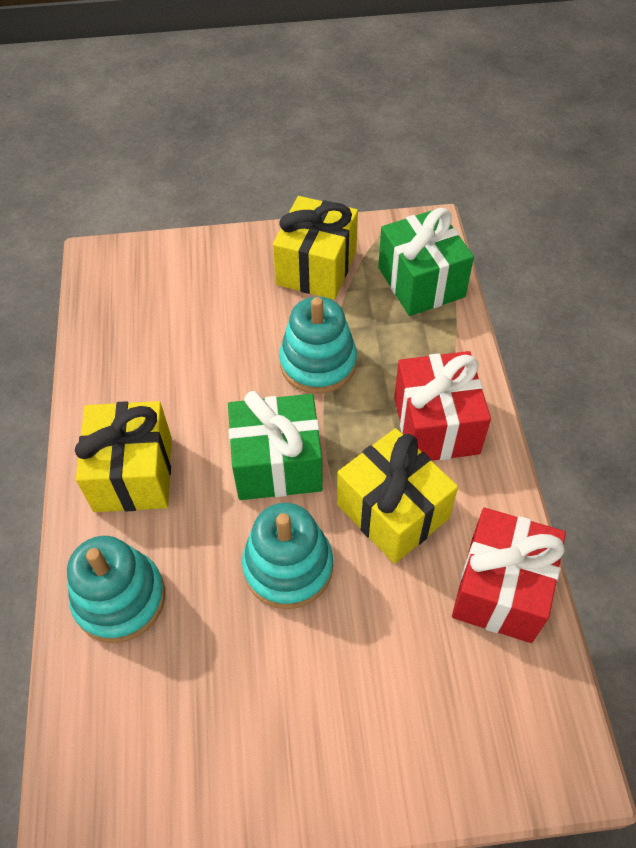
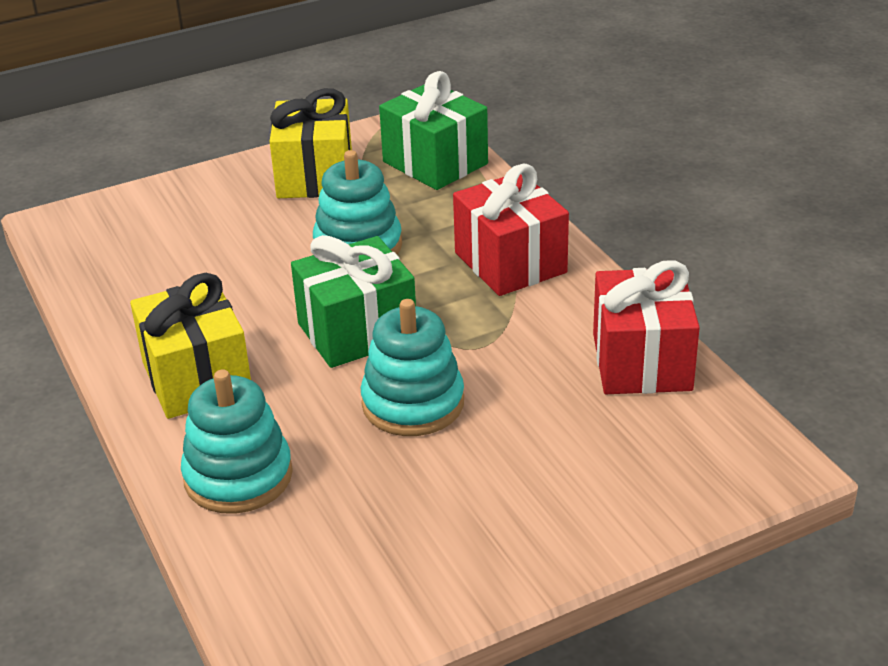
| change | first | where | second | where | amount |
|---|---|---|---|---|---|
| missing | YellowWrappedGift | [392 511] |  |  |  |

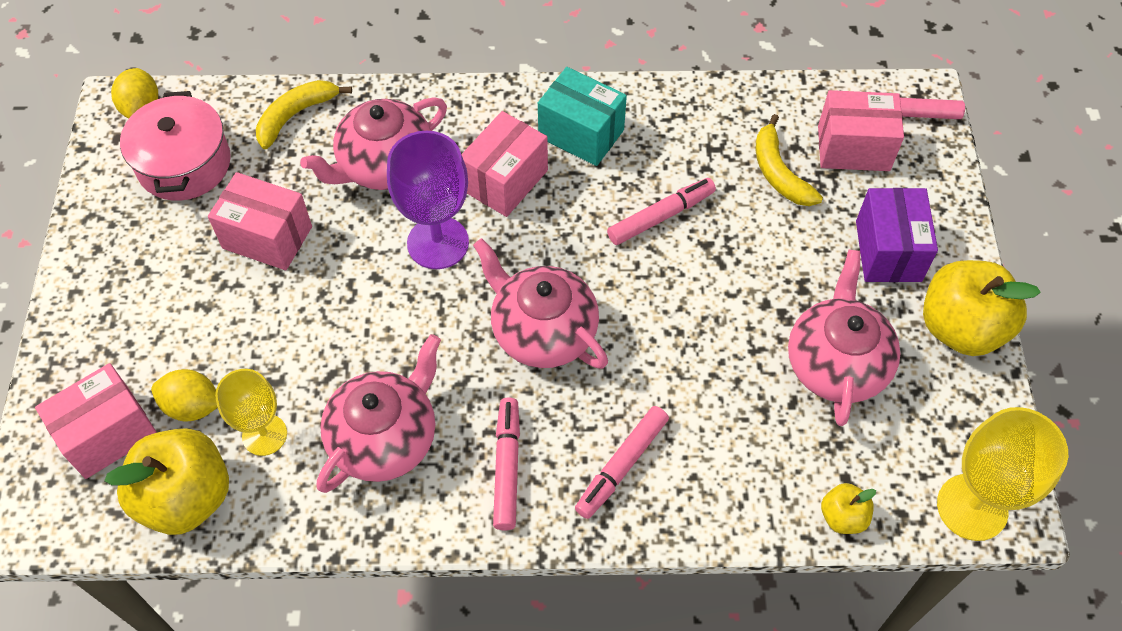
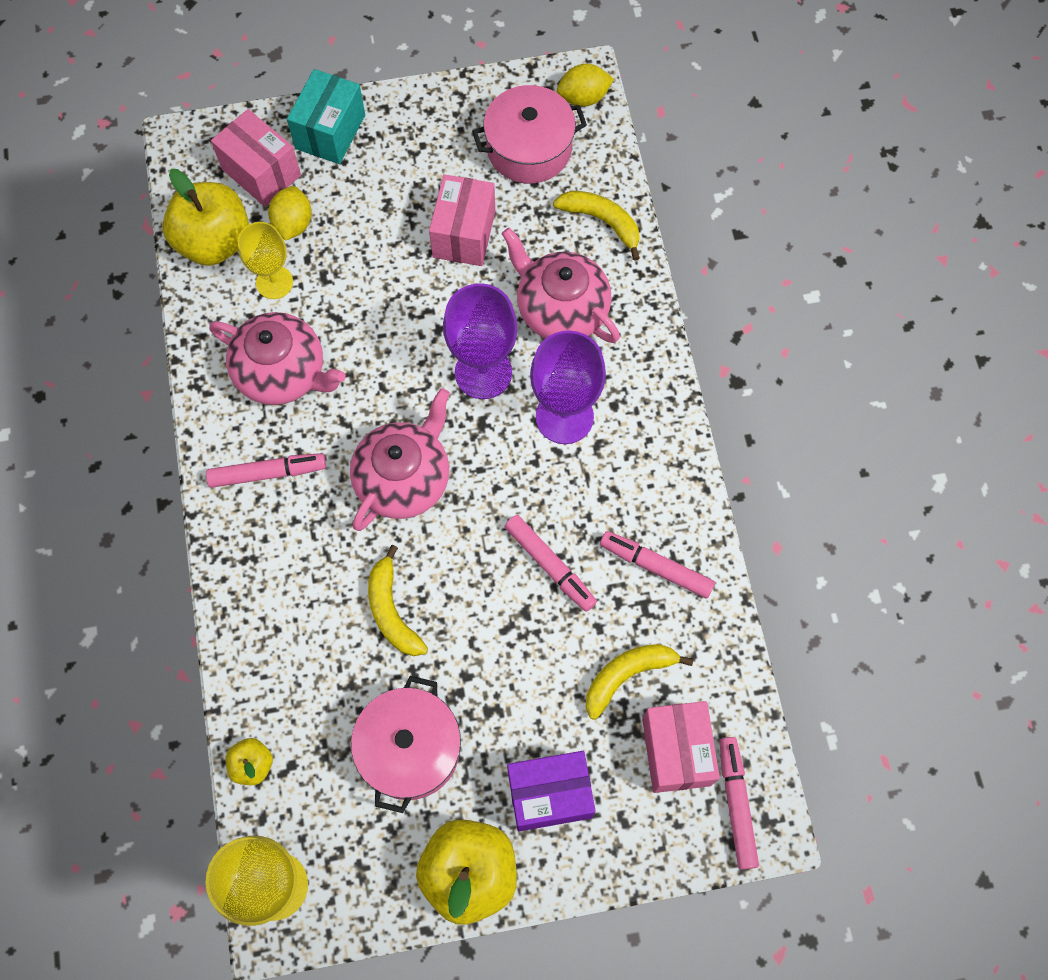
| change | first | where | second | where | amount |
|---|---|---|---|---|---|
| appeared |  |  | YellowBananaFruit | [392 611] |  |
| relocated | TurquoiseBox | [581 133] |  | [330 132] |  |
| relocated | PinkMarker | [621 466] |  | [656 567] |  |
| exchanged | PinkBox | [505 180] | VioletChalice | [564 417] |  |
| exchanged | PinkTeaPot | [836 363] | PinkCookingPot | [409 749] |  |

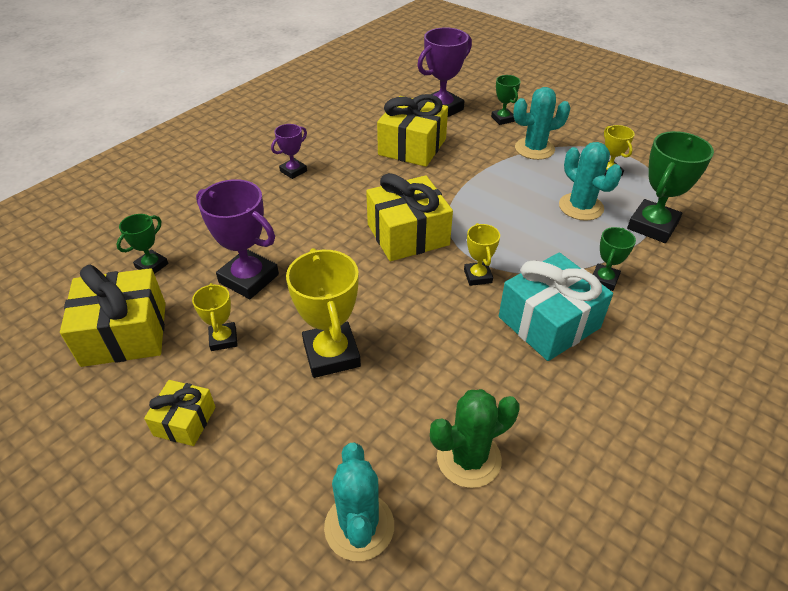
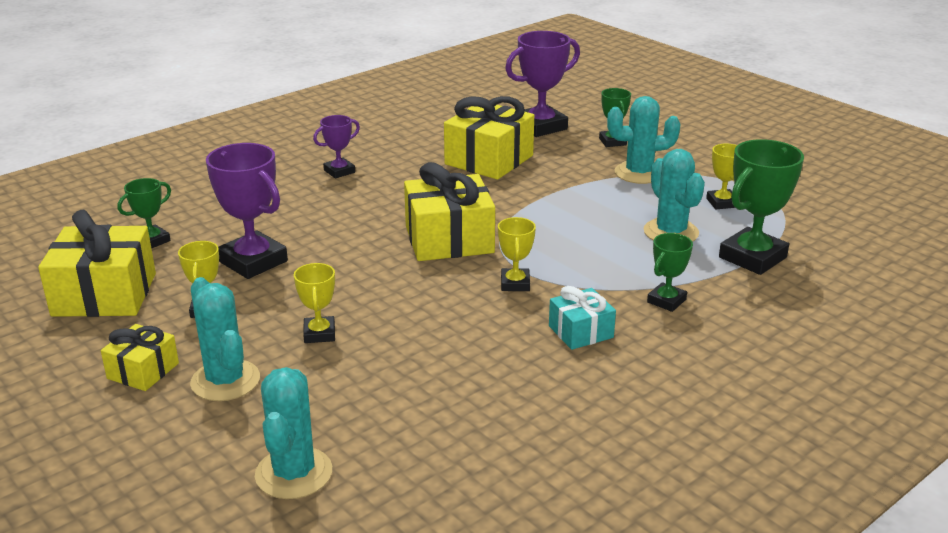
| change | first | where | second | where | amount |
|---|---|---|---|---|---|
| missing | LeafGreenPricklyPlant | [468 458] |  |  |  |
| appeared |  |  | TurquoisePricklyPlant | [225 381] |  |
| size | YellowAwardCup | [331 354] |  | [319 334] | x0.55 |
| size | TurquoiseWrappedGift | [549 322] |  | [580 332] | x0.55 |

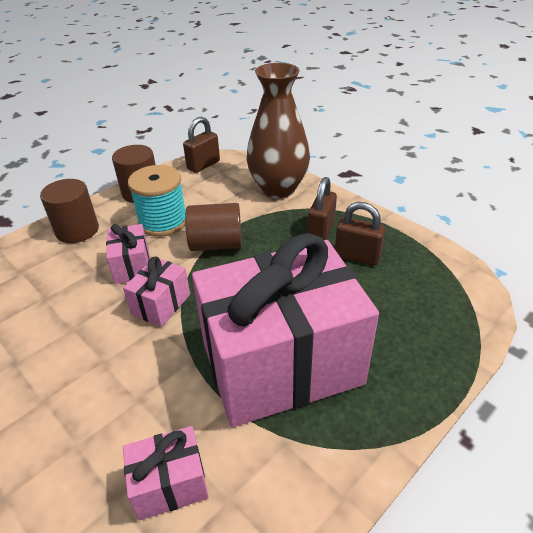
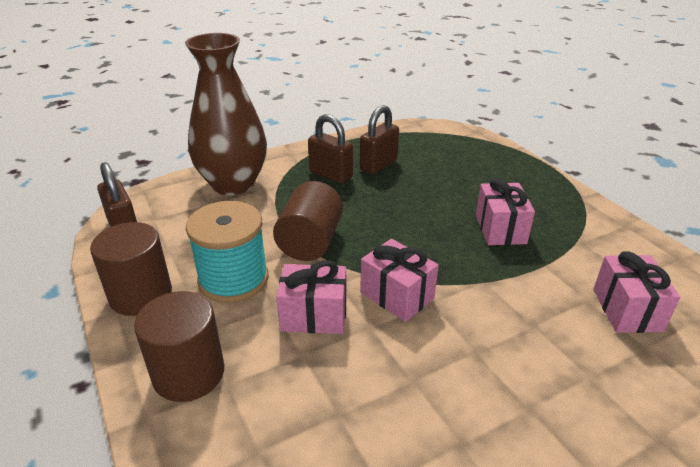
| change | first | where | second | where | amount |
|---|---|---|---|---|---|
| size | PinkWrappedGift | [281 363] |  | [500 229] | x0.41 |

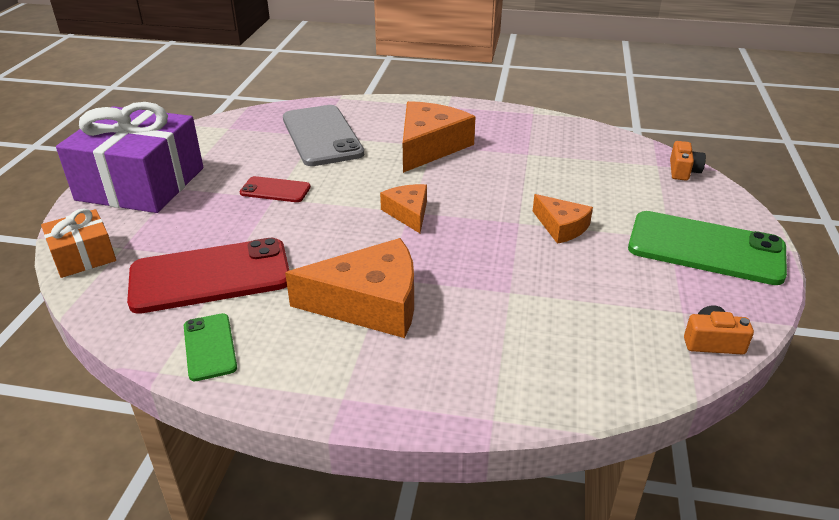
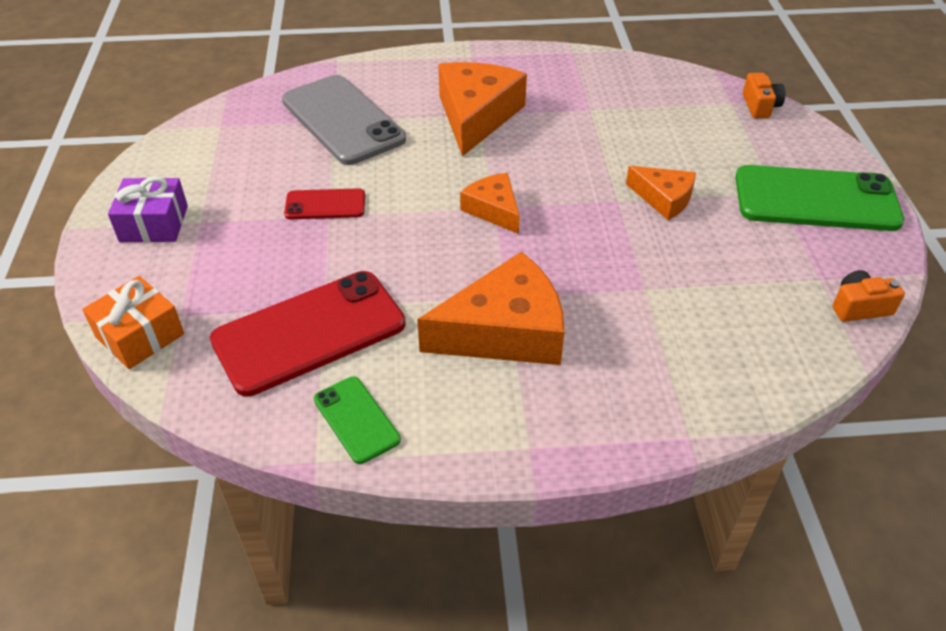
| change | first | where | second | where | amount |
|---|---|---|---|---|---|
| size | VioletWrappedGift | [141 184] |  | [154 223] | x0.49 |

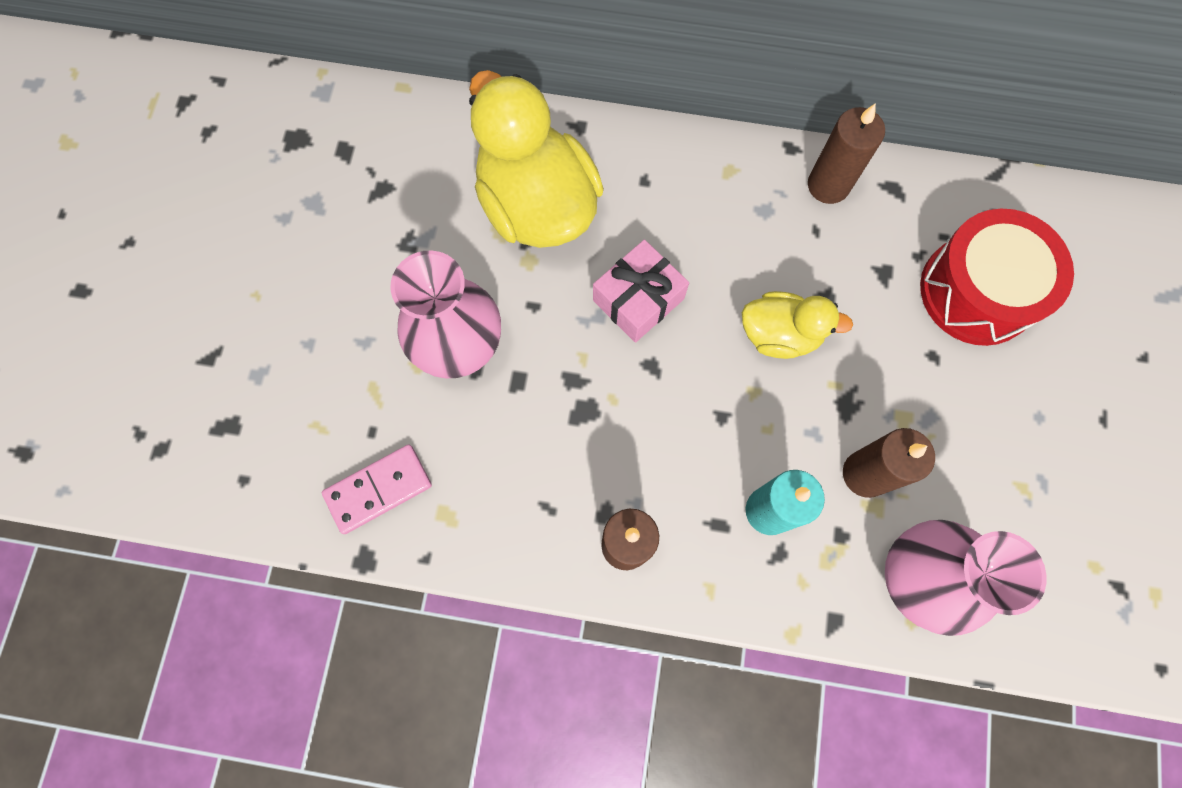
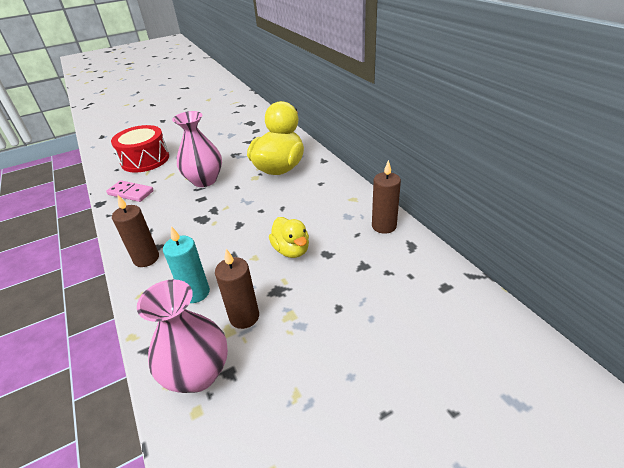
| change | first | where | second | where | amount |
|---|---|---|---|---|---|
| missing | PinkWrappedGift | [638 299] |  |  |  |
| relocated | ScarletDrum | [977 291] |  | [145 160] |  |

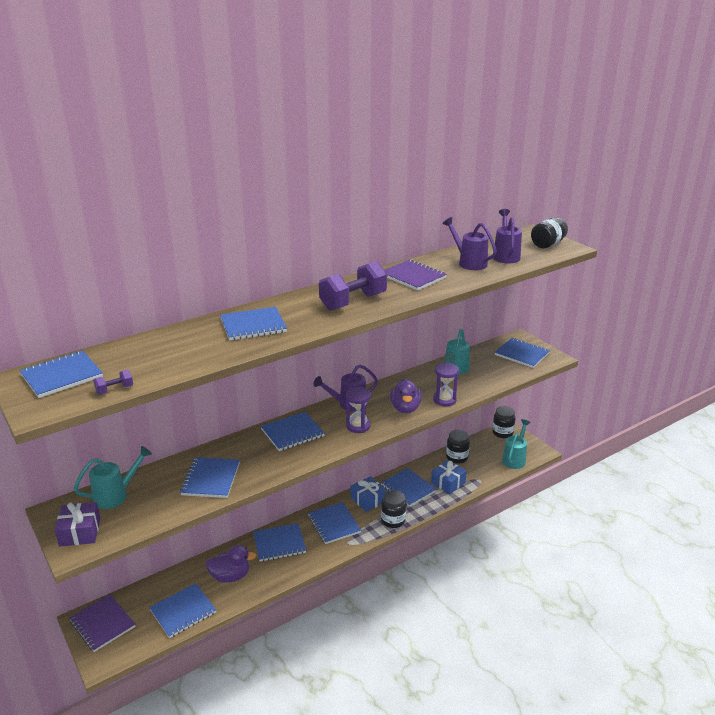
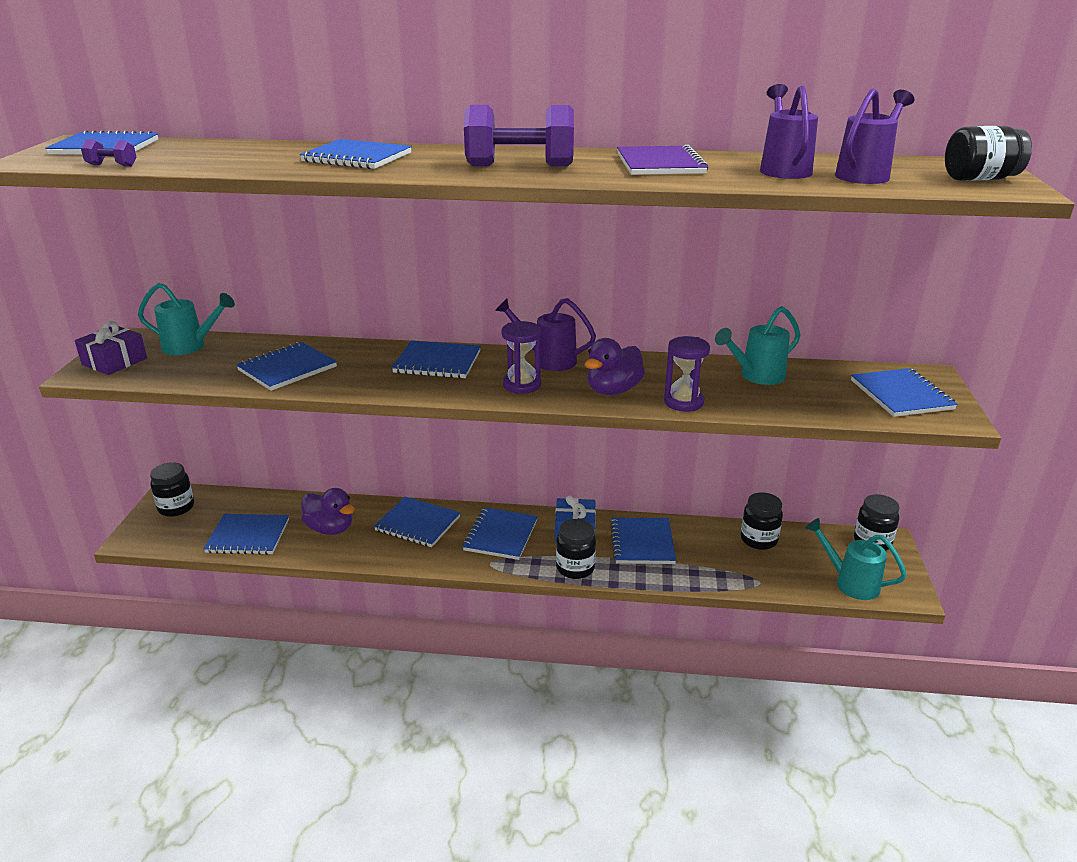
| change | first | where | second | where | amount |
|---|---|---|---|---|---|
| missing | RoyalBlueWrappedGift | [448 482] |  |  |  |
| exchanged | VioletNotebook | [102 624] | JetBlackJar | [176 507] |  |
| spun | TurquoiseWateringCan | [515 459] |  | [850 583] | 120 degrees counterclockwise |

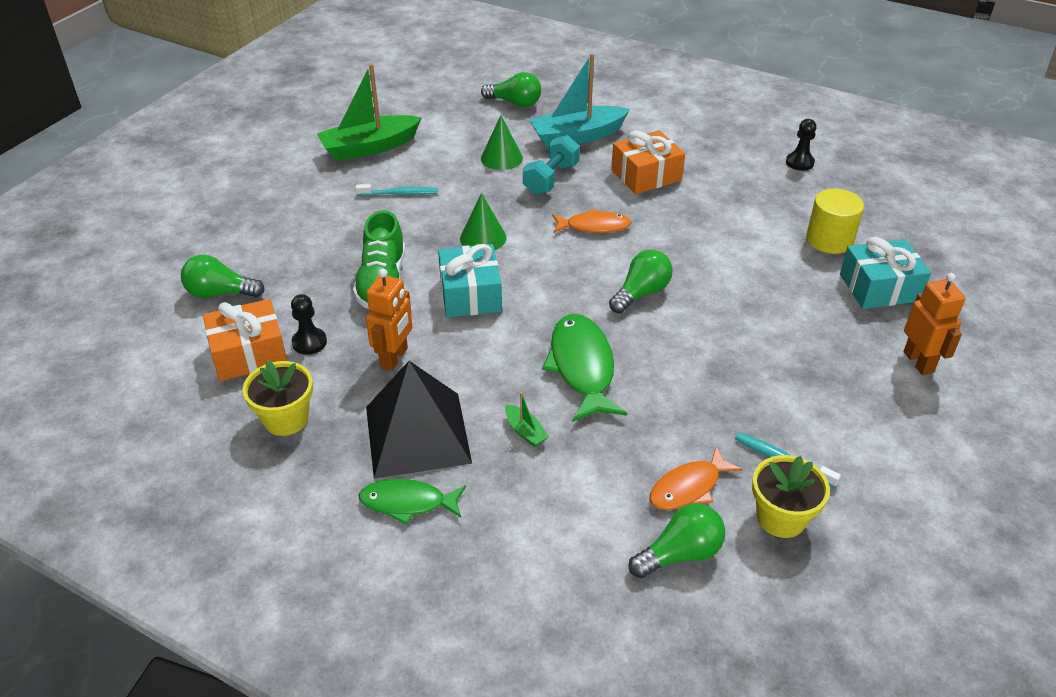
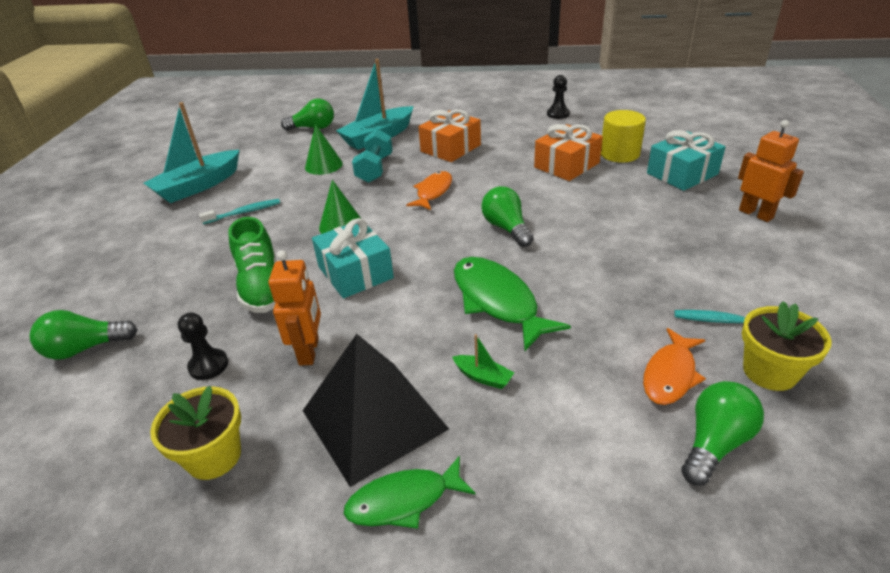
| change | first | where | second | where | amount |
|---|---|---|---|---|---|
| relocated | OrangeColouredWrappedGift | [249 353] |  | [566 165] |  |
| colour | LeafGreenToyBoat | [369 147] | TurquoiseToyBoat | [198 186] |  |
| spun | OrangeColouredFishFigure | [594 226] |  | [433 192] | 45 degrees counterclockwise |
| spun | LeafGreenLightbulb | [641 293] |  | [506 228] | 45 degrees counterclockwise |

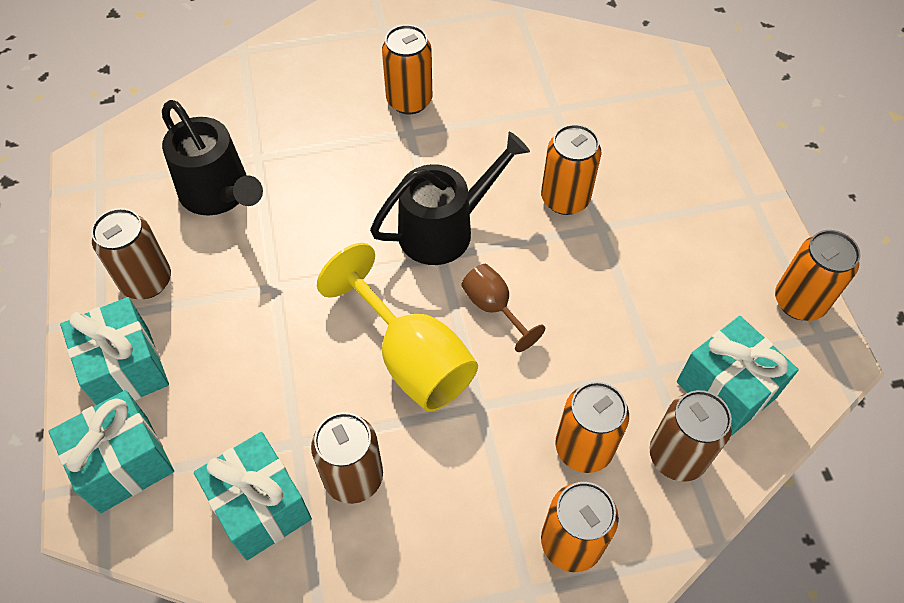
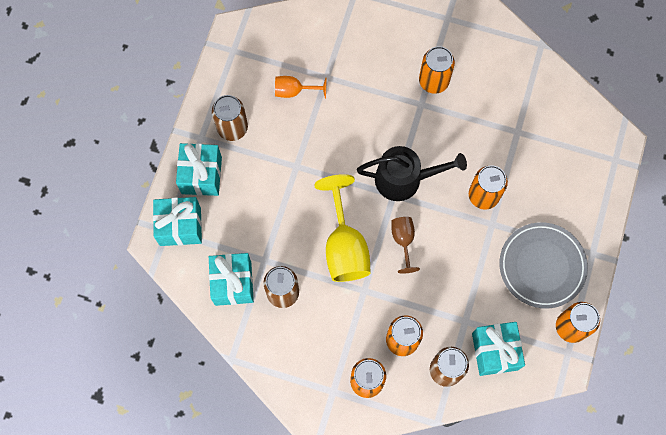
| change | first | where | second | where | amount |
|---|---|---|---|---|---|
| appeared |  |  | AshGreyDinnerPlate | [542 266] |  |
| exchanged | JetBlackWateringCan | [219 193] | OrangeColouredChalice | [294 91] |  |

